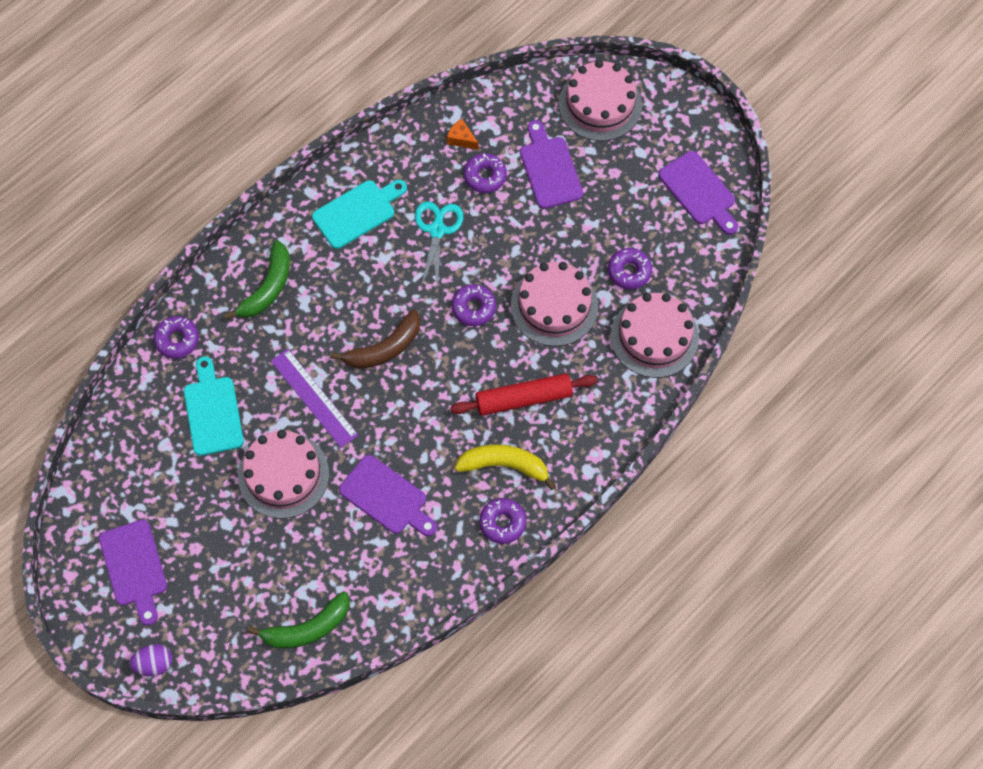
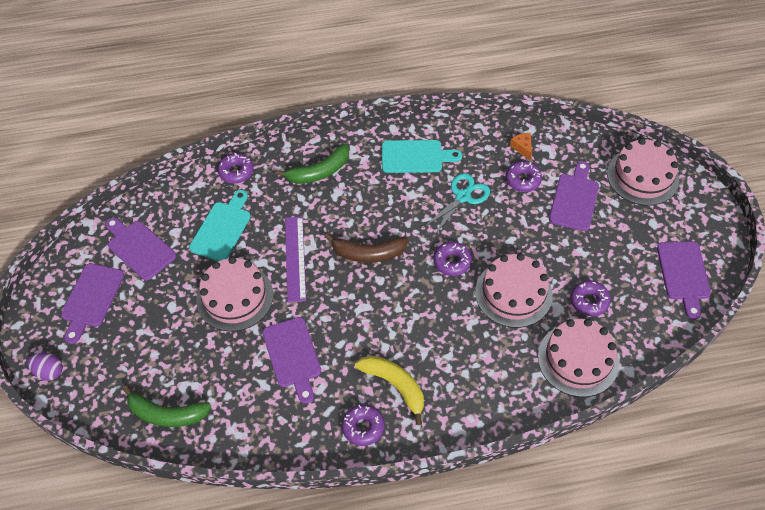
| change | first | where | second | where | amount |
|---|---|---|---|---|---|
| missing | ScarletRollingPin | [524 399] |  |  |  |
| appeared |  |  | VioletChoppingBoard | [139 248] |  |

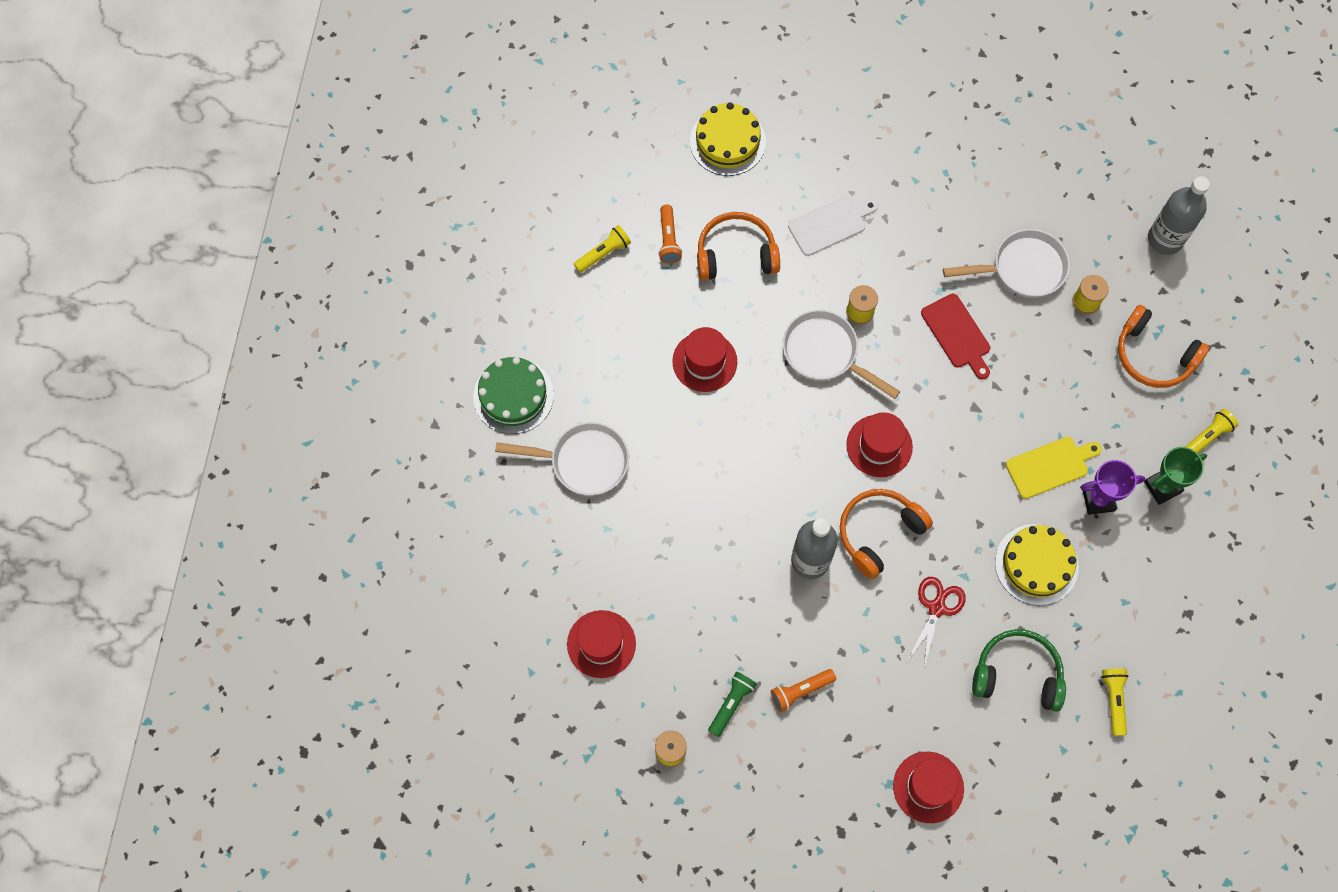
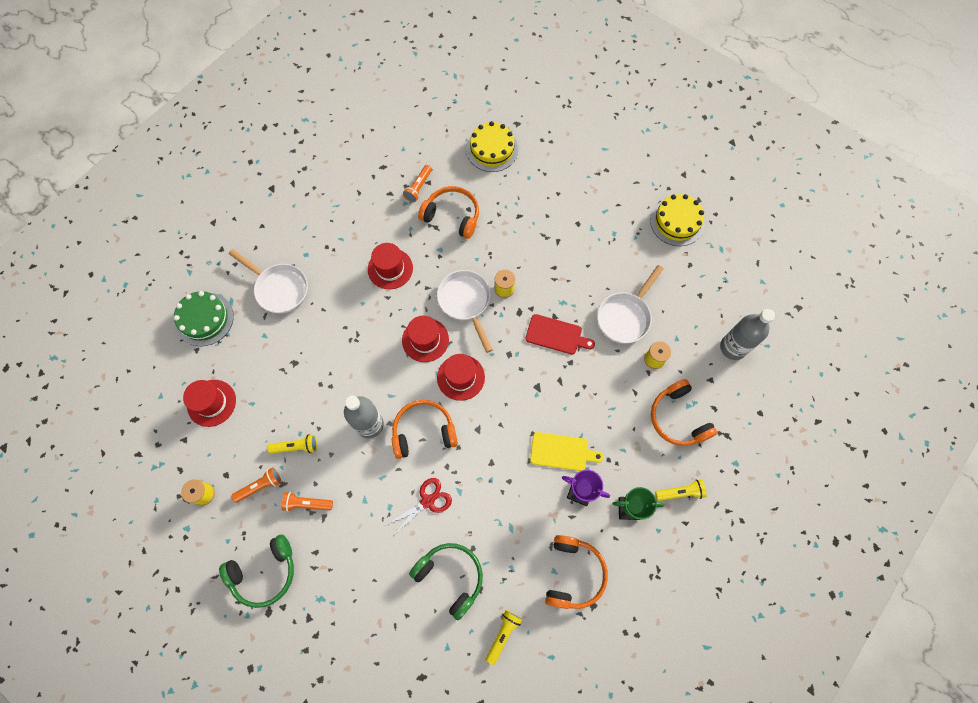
| change | first | where | second | where | amount |
|---|---|---|---|---|---|
| missing | PureWhiteChoppingBoard | [830 224] |  |  |  |
| appeared |  |  | LeafGreenHeadset | [264 572] |  |
| appeared |  |  | OrangeColouredHeadset | [573 573] |  |
| relocated | LeafGreenGateau | [513 396] |  | [204 319] |  |
| relocated | YellowTorch | [603 253] |  | [296 447] |  |
| relocated | ScarletHat | [928 787] |  | [425 340] |  |
| relocated | YellowGateau | [1036 564] |  | [677 221] |  |
| colour | LeafGreenTorch | [731 704] | OrangeColouredTorch | [260 486] |  |
| spun | ScarletChoppingBoard | [957 334] |  | [556 335] | 75 degrees counterclockwise |
| spun | PureWhiteFryingPan | [1022 268] |  | [625 317] | 105 degrees clockwise |

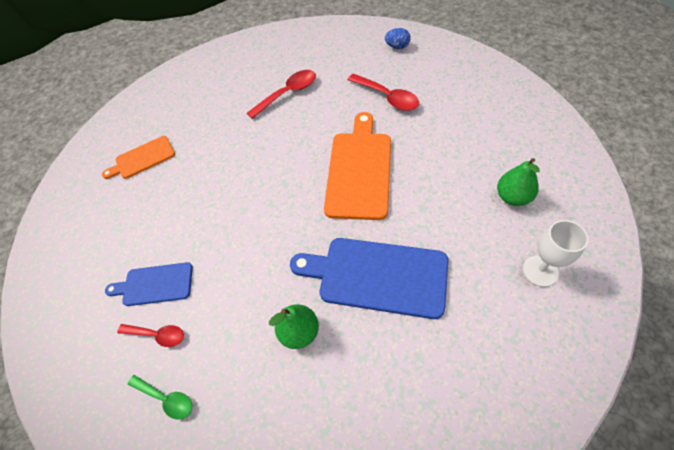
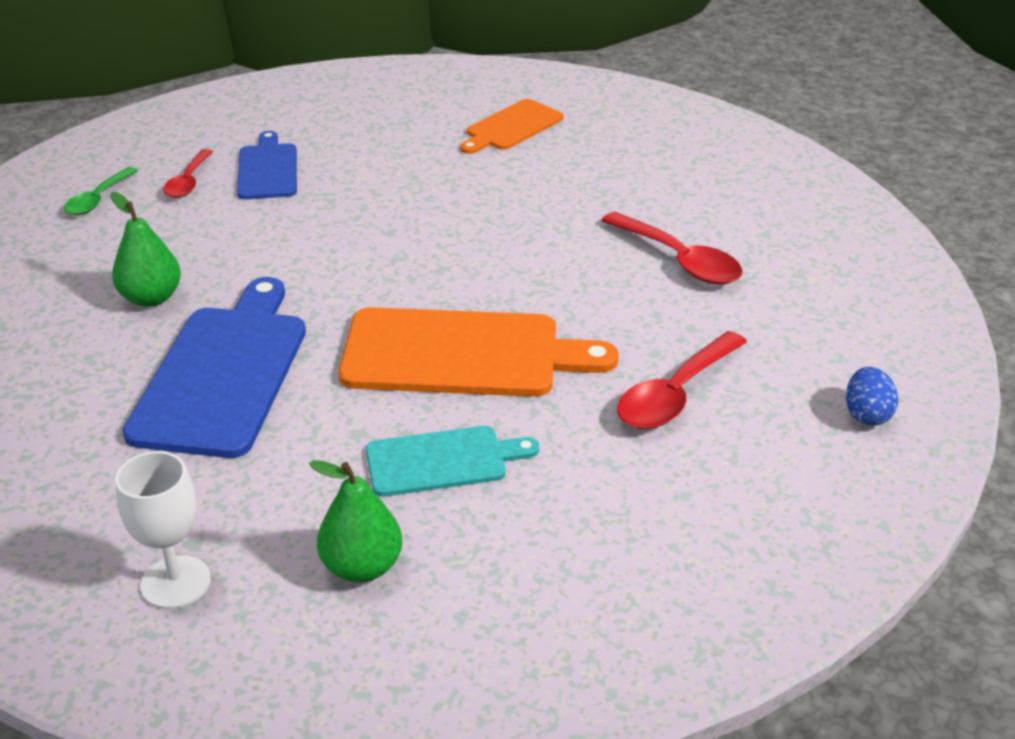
| change | first | where | second | where | amount |
|---|---|---|---|---|---|
| appeared |  |  | TurquoiseChoppingBoard | [442 461] |  |
| spun | OrangeColouredChoppingBoard | [142 158] |  | [511 127] | 105 degrees counterclockwise |

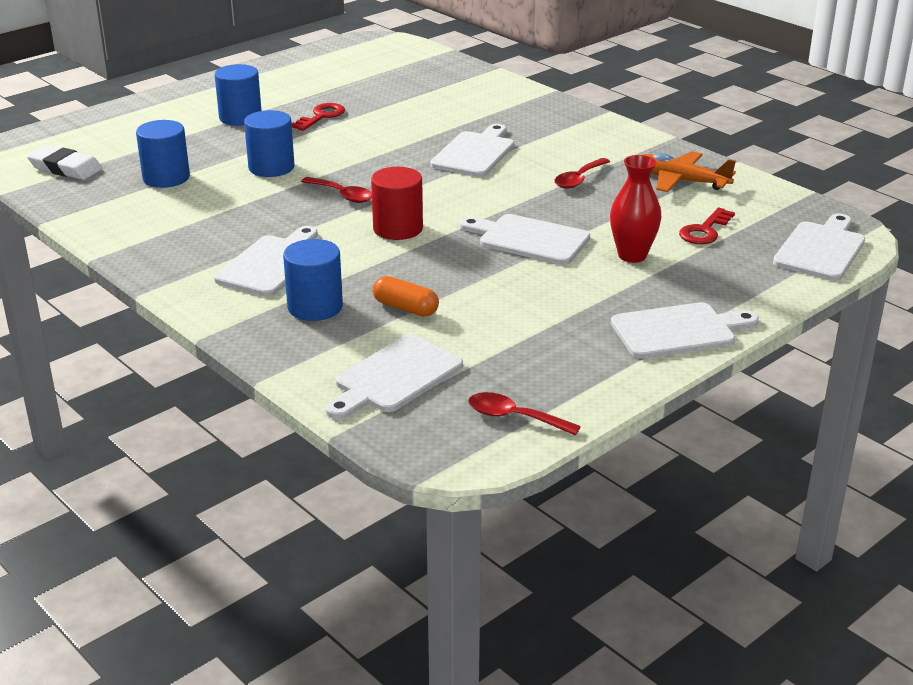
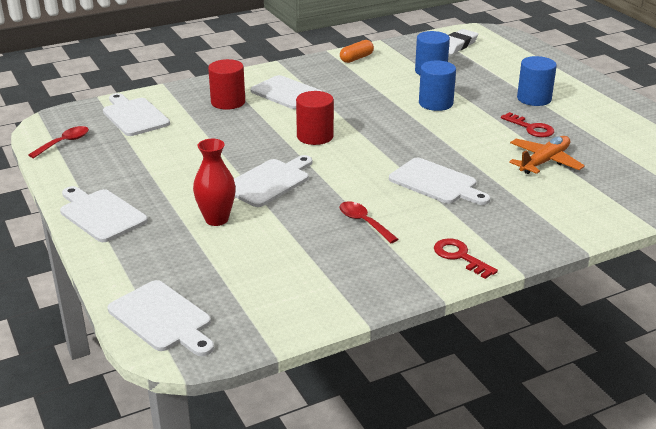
| change | first | where | second | where | amount |
|---|---|---|---|---|---|
| missing | ScarletSpoon | [342 195] |  |  |  |
| relocated | OrangeColouredPill | [405 308] |  | [356 58] |  |
| relocated | OrangeColouredPlane | [680 181] |  | [544 162] |  |
| relocated | ScarletDoorKey | [705 231] |  | [460 257] |  |
| colour | RoyalBlueCylinderShape | [315 307] | ScarletCylinderShape | [228 102] |  |
| spun | PureWhiteChoppingBoard | [678 331] |  | [101 214] | 135 degrees clockwise |

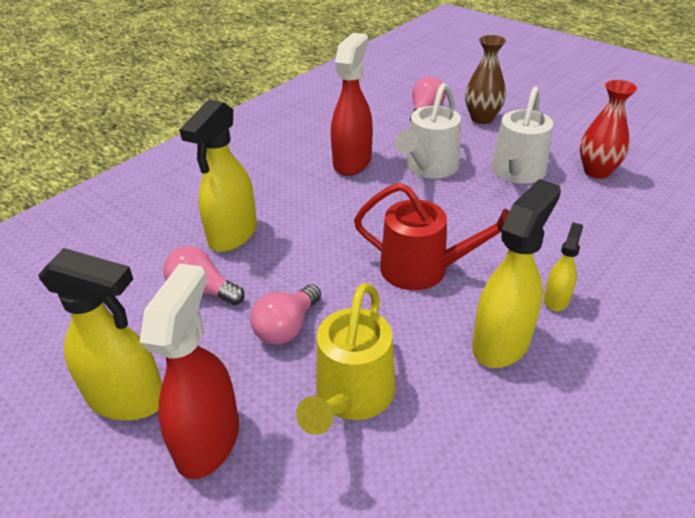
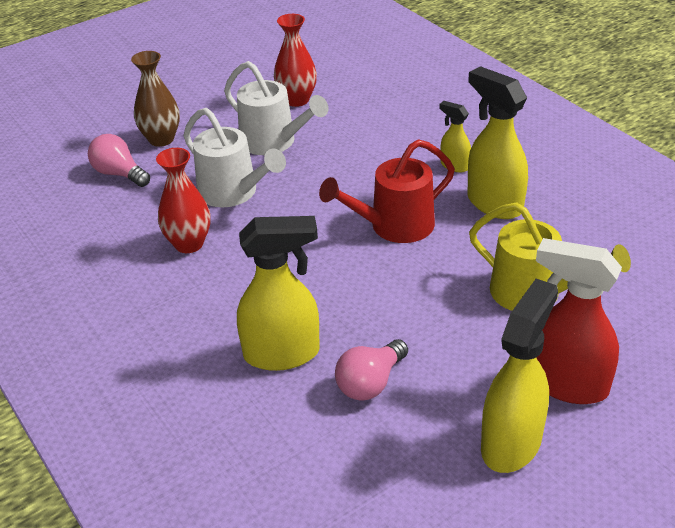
| change | first | where | second | where | amount |
|---|---|---|---|---|---|
| missing | PinkLightbulb | [287 327] |  |  |  |
| exchanged | ScarletSprayer | [352 162] | ScarletVase | [189 244] |  |
| spun | YellowSprayer | [232 235] |  | [282 354] | 45 degrees counterclockwise |
| spun | ScarletWateringCan | [424 269] |  | [393 226] | 150 degrees counterclockwise |

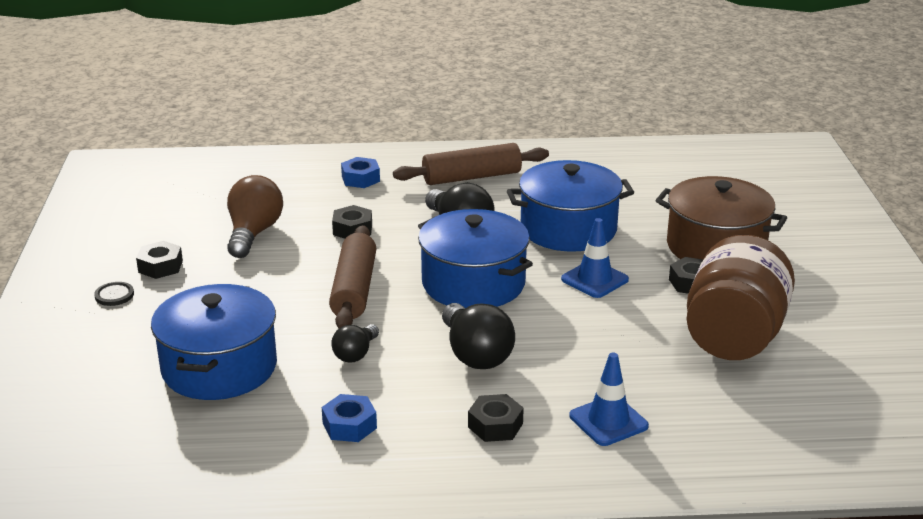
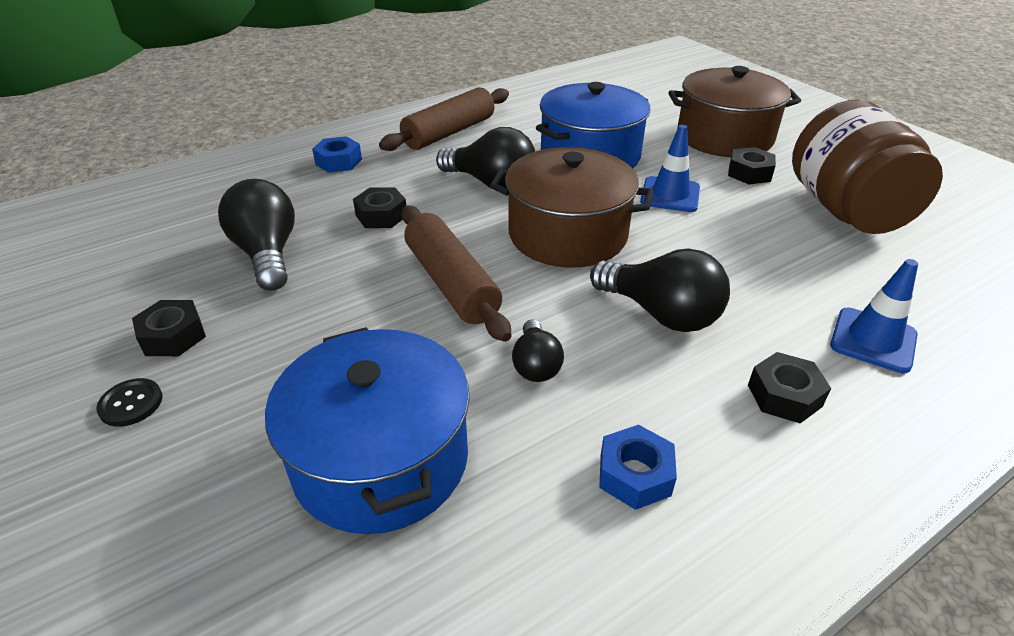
| change | first | where | second | where | amount |
|---|---|---|---|---|---|
| colour | DarkBrownLightbulb | [253 233] | JetBlackLightbulb | [267 254] |  |
| colour | RoyalBlueCookingPot | [473 283] | DarkBrownCookingPot | [567 234] |  |

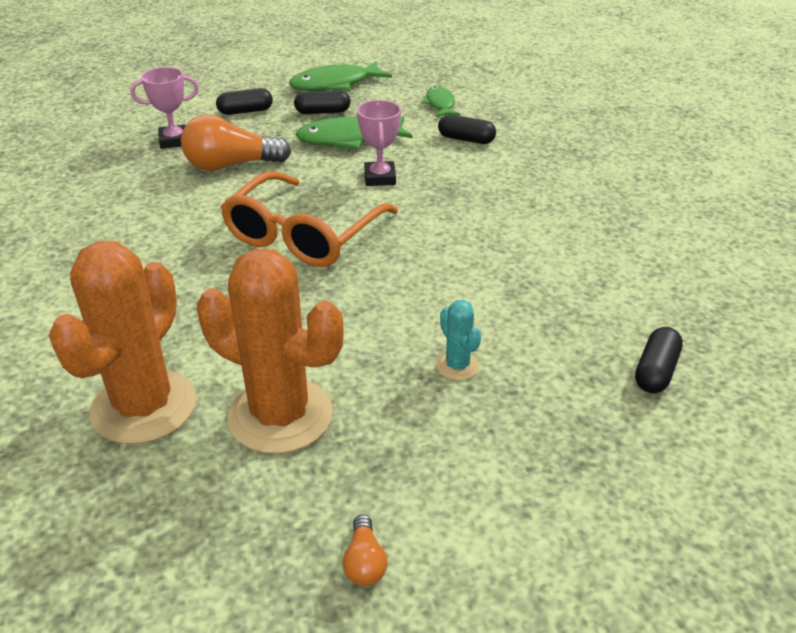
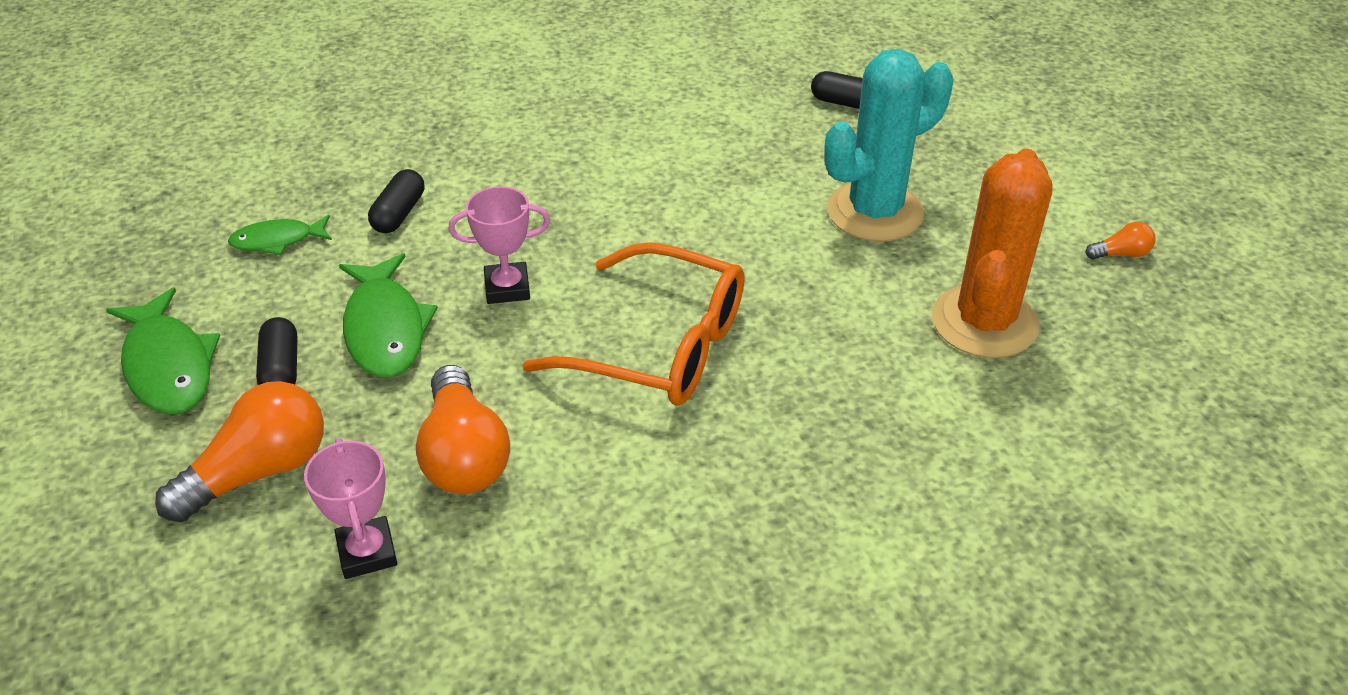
| change | first | where | second | where | amount |
|---|---|---|---|---|---|
| missing | OrangeColouredPricklyPlant | [144 407] |  |  |  |
| exchanged | JetBlackPill | [245 111] | OrangeColouredLightbulb | [259 472] |  |
| size | TurquoisePricklyPlant | [457 366] |  | [875 212] | x2.27 |

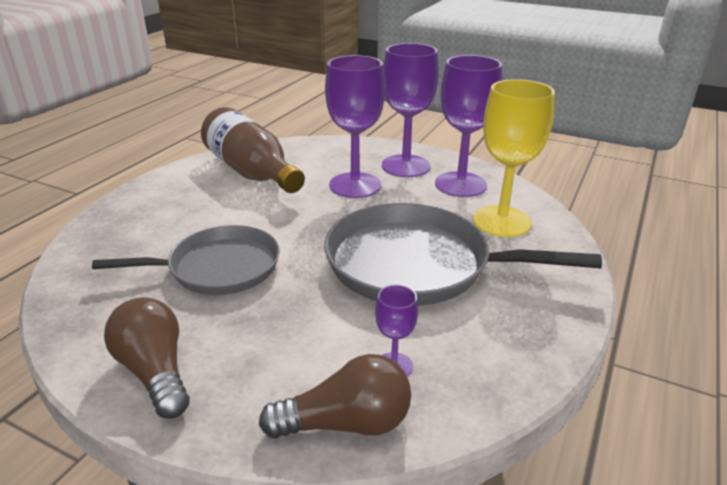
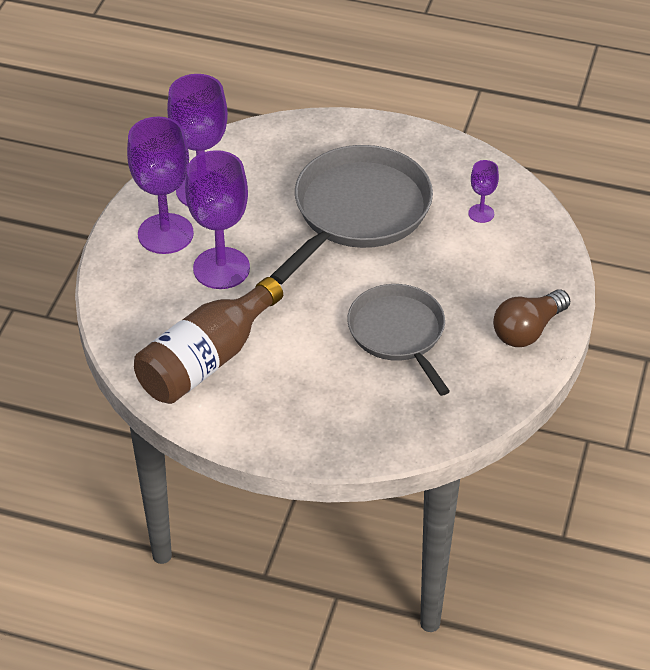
| change | first | where | second | where | amount |
|---|---|---|---|---|---|
| missing | DarkBrownLightbulb | [346 423] |  |  |  |
| missing | YellowChalice | [501 221] |  |  |  |
| spun | AshGreyFryingPan | [416 264] |  | [358 211] | 150 degrees counterclockwise |

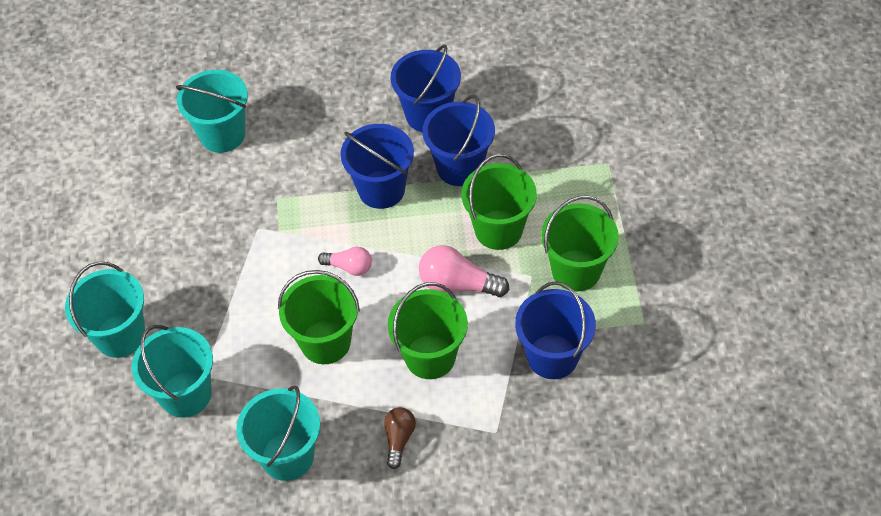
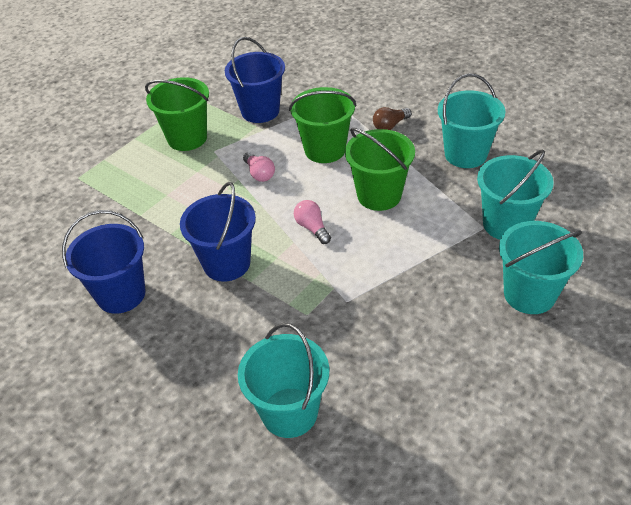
| change | first | where | second | where | amount |
|---|---|---|---|---|---|
| missing | RoyalBlueSandBucket | [459 167] |  |  |  |
| missing | LeafGreenSandBucket | [498 230] |  |  |  |
| size | PinkLightbulb | [458 284] |  | [259 174] | x0.62 |

